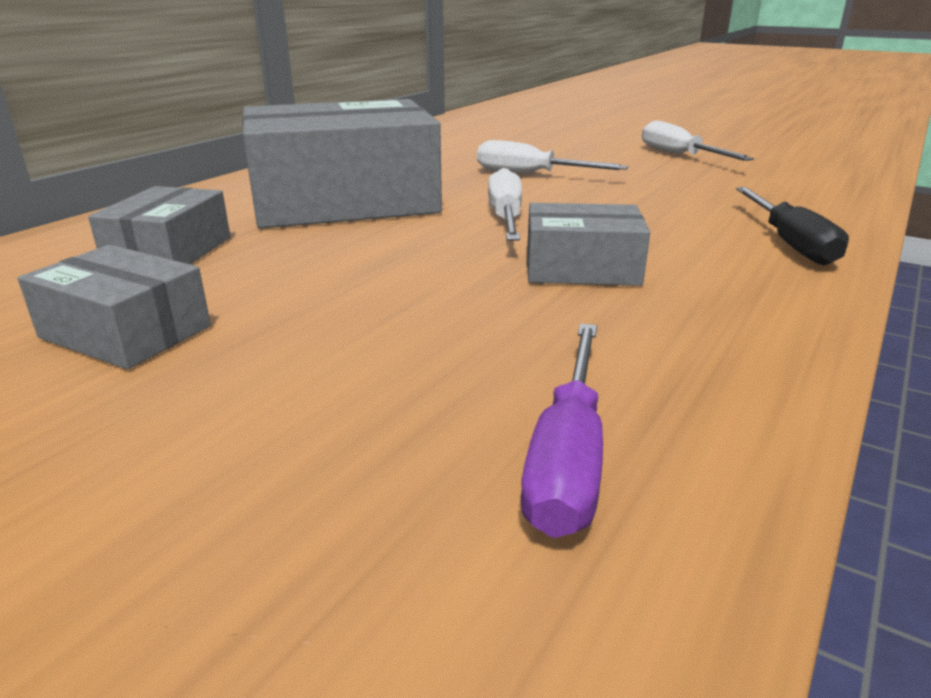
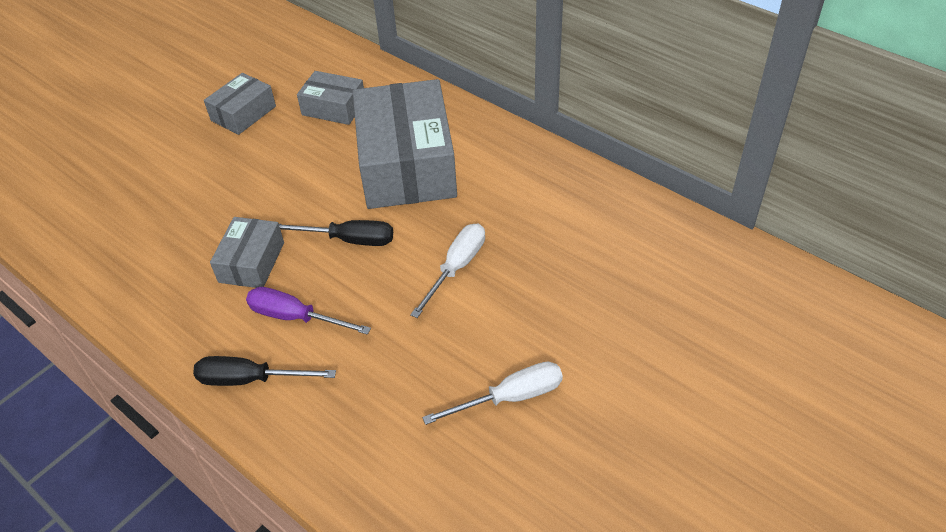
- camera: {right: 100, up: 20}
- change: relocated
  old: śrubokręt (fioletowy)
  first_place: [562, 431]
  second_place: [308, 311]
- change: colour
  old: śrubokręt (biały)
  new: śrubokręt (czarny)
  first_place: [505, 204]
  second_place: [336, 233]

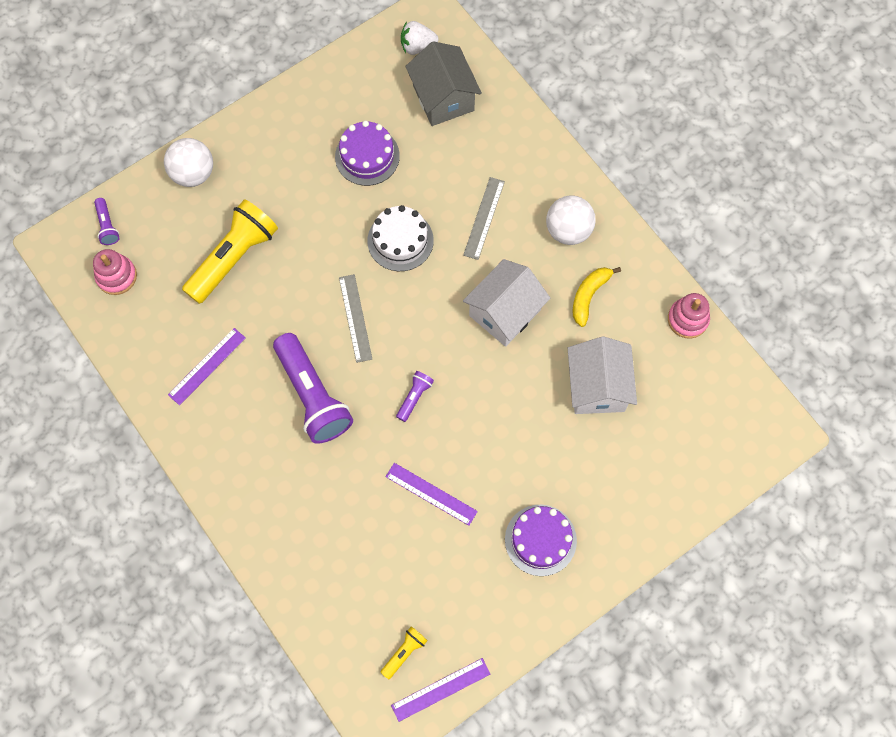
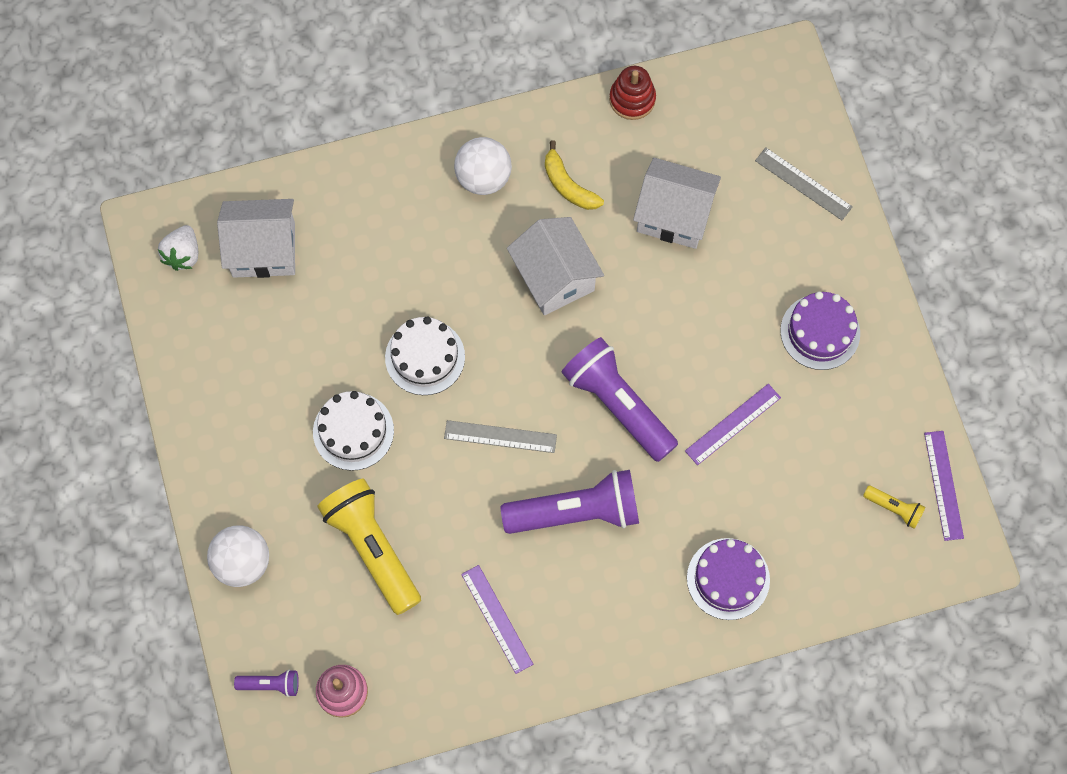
- camera: {right: -70, up: 0}
- change: appeared
  new: tort (biały)
  second_place: [353, 431]
- change: relocated
  old: tort (fioletowy)
  first_place: [367, 153]
  second_place: [728, 579]
- change: relocated
  old: linijka (szary)
  first_place: [484, 218]
  second_place: [804, 183]
- change: colour
  old: domek (szary)
  new: domek (biały)
  first_place: [443, 83]
  second_place: [256, 238]
- change: colour
  old: zabawka nakładanka (różowy)
  new: zabawka nakładanka (czerwony)
  first_place: [689, 316]
  second_place: [632, 93]
- change: spun
  old: latarka (żółty)
  first_place: [404, 653]
  second_place: [894, 507]
  degrees: 150
- change: size
  old: latarka (fioletowy)
  first_place: [415, 396]
  second_place: [620, 399]
  factor: 2.23

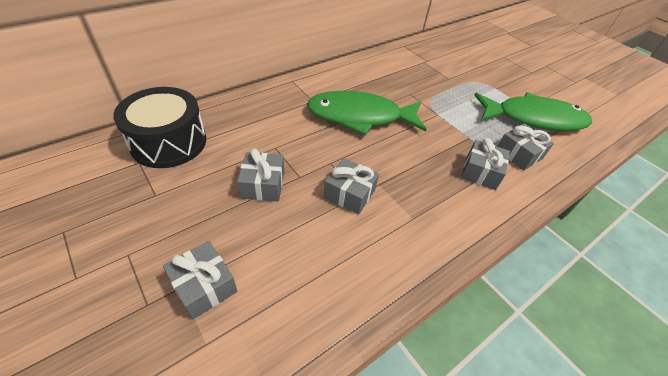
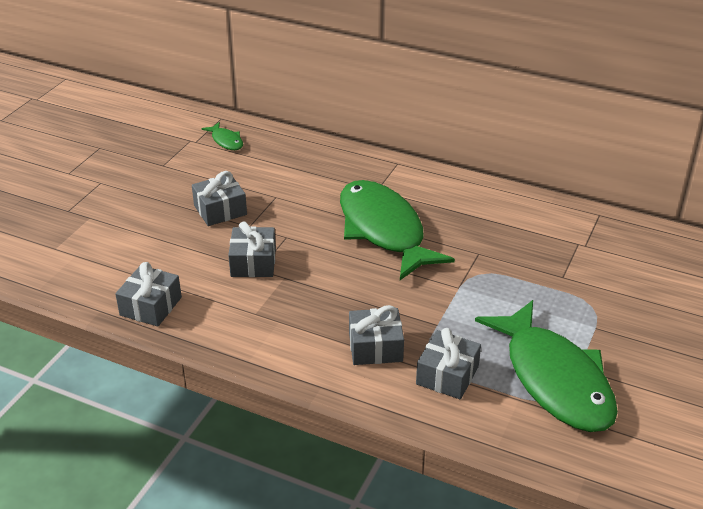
- camera: {right: 65, up: -10}
- change: relocated
  old: prezent (szary)
  first_place: [200, 280]
  second_place: [148, 294]
- change: exchanged
  old: bęben (czarny)
  new: ryba (zielony)
  first_place: [159, 127]
  second_place: [222, 136]

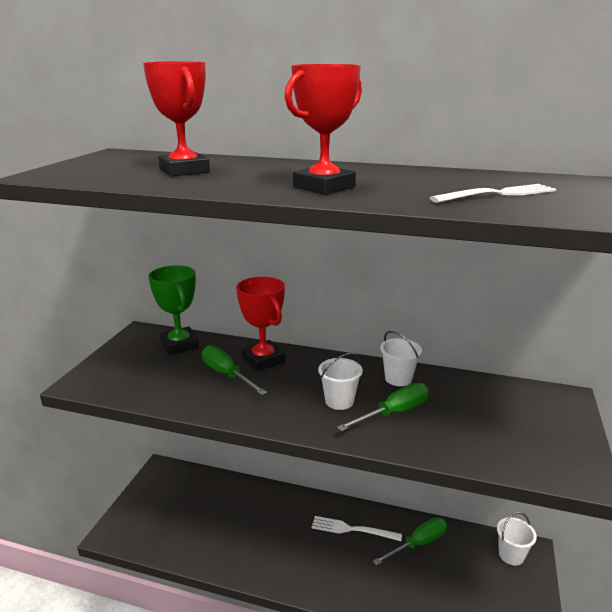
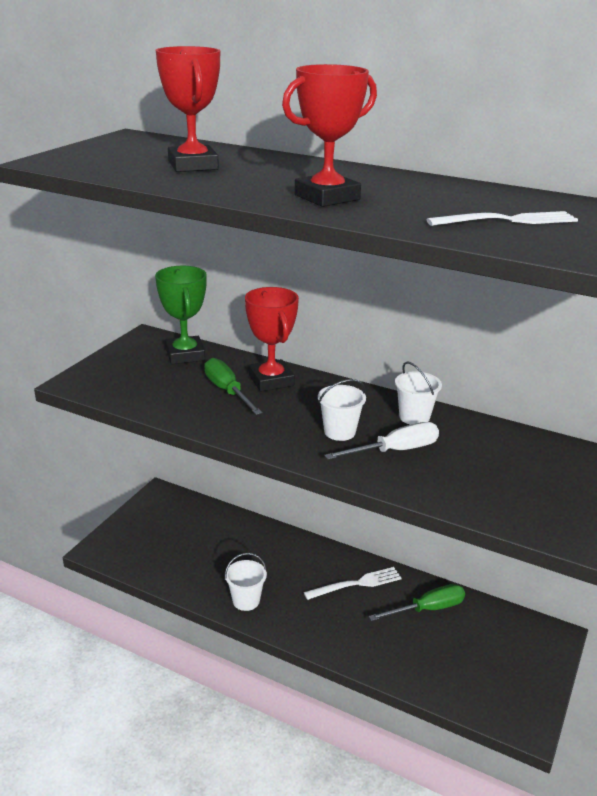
- camera: {right: 10, up: 5}
- change: relocated
  old: wiadro (biały)
  first_place: [517, 539]
  second_place: [246, 582]
- change: colour
  old: śrubokręt (zielony)
  new: śrubokręt (biały)
  first_place: [383, 407]
  second_place: [381, 441]
- change: spun
  old: widelec (biały)
  first_place: [357, 528]
  second_place: [353, 583]
  degrees: 135

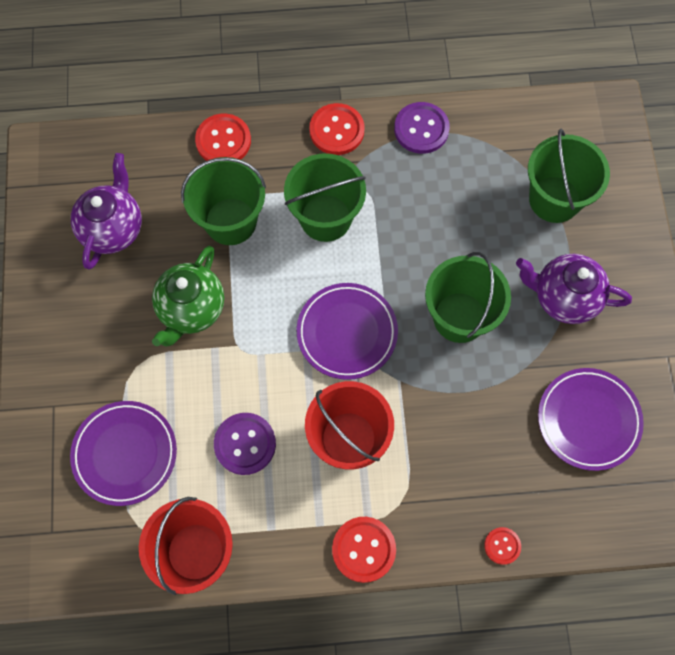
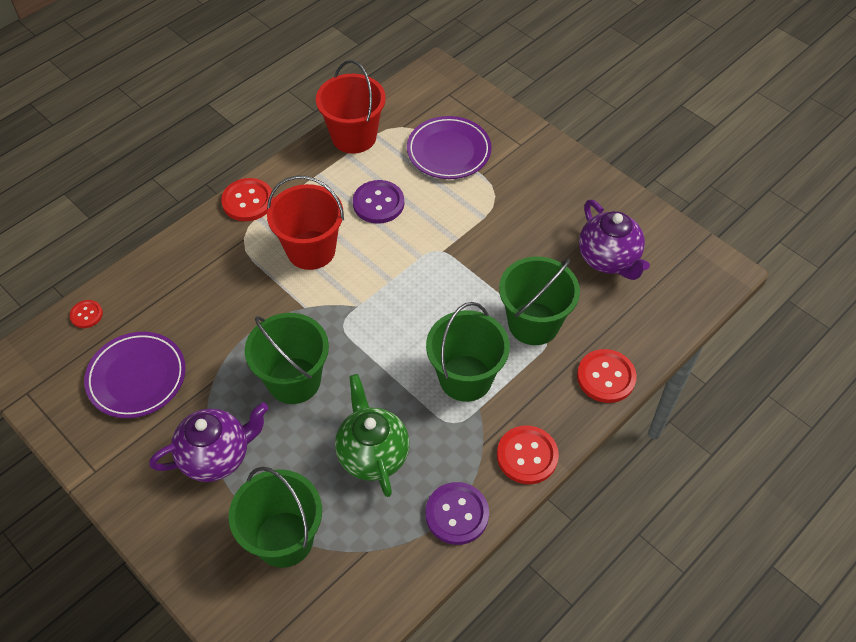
- camera: {right: 140, up: -15}
- change: missing
  old: talerz (fioletowy)
  first_place: [347, 331]
- change: relocated
  old: imbryk (zielony)
  first_place: [188, 296]
  second_place: [372, 435]
- change: relocated
  old: guzik (czerwony)
  first_place: [502, 546]
  second_place: [86, 314]

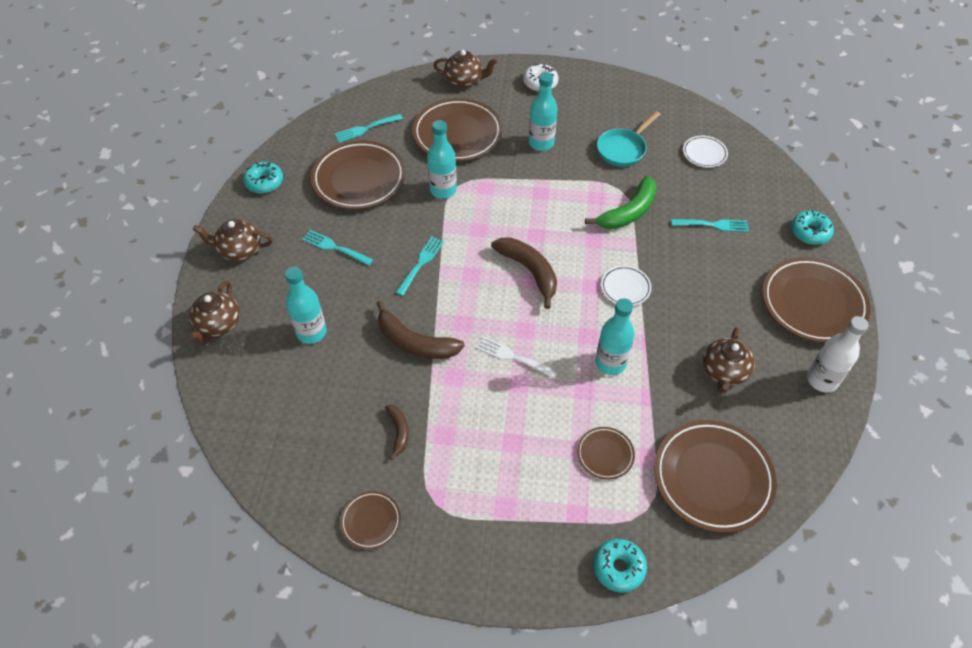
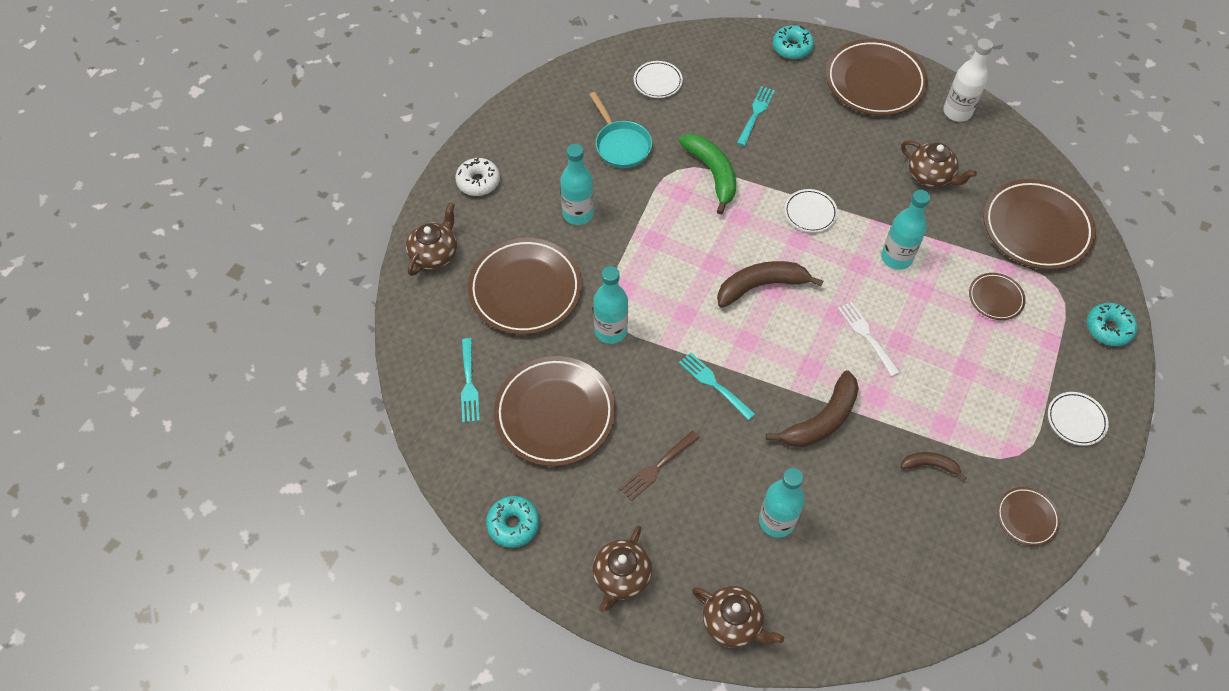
- camera: {right: -70, up: 5}
- change: appeared
  new: talerz (biały)
  second_place: [1078, 419]
- change: colour
  old: widelec (turkusowy)
  new: widelec (brązowy)
  first_place: [337, 248]
  second_place: [659, 466]
- change: spun
  old: widelec (biały)
  first_place: [517, 357]
  second_place: [869, 339]
  degrees: 105

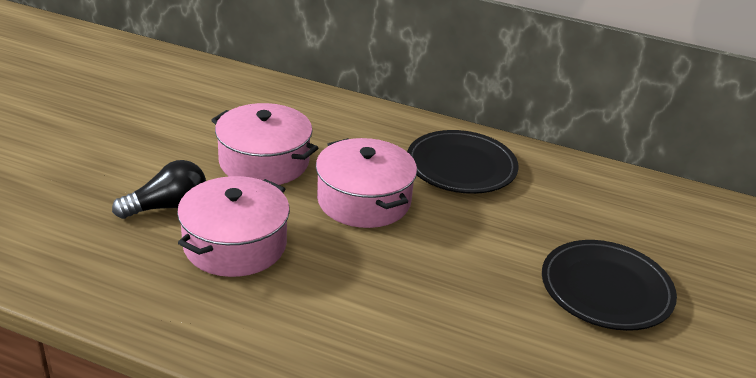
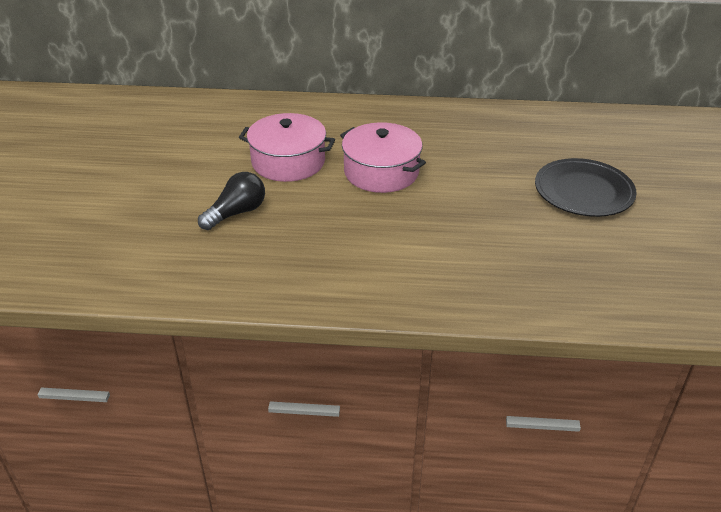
- camera: {right: -15, up: 5}
- change: missing
  old: garnek (różowy)
  first_place: [233, 226]
- change: missing
  old: talerz (czarny)
  first_place: [463, 162]

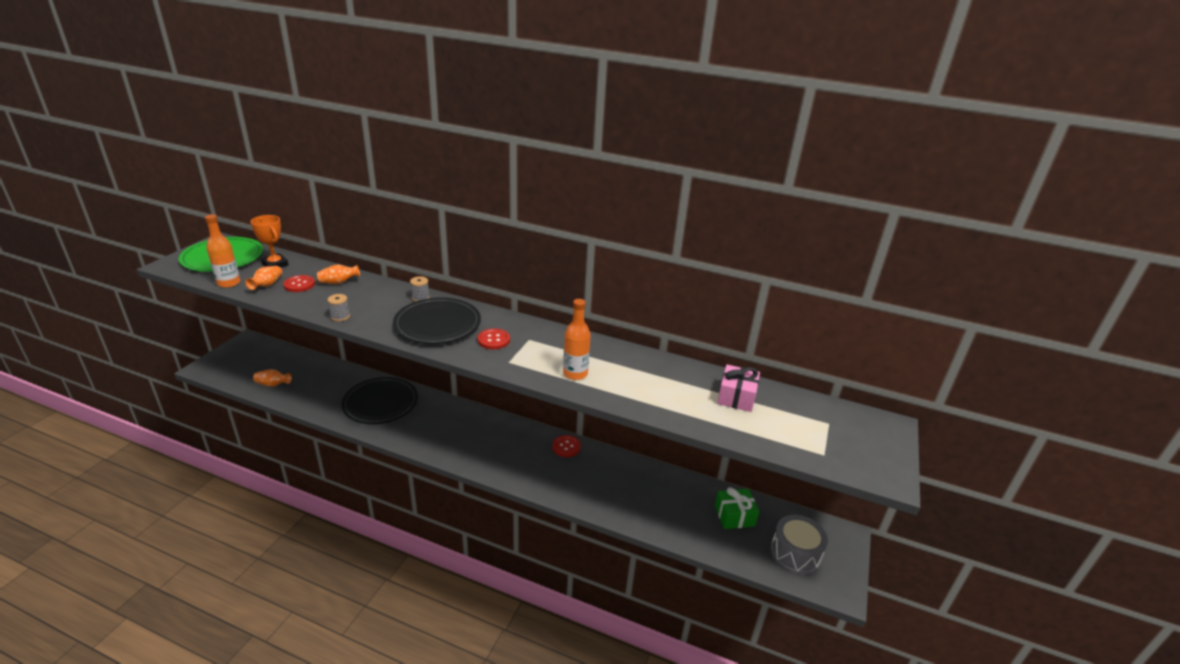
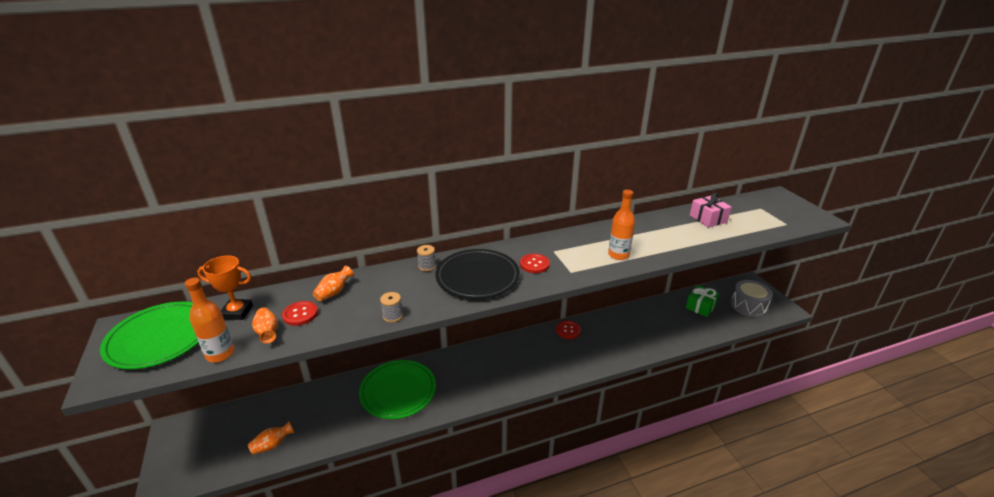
- camera: {right: -40, up: 0}
- change: colour
  old: talerz (czarny)
  new: talerz (zielony)
  first_place: [379, 400]
  second_place: [397, 389]

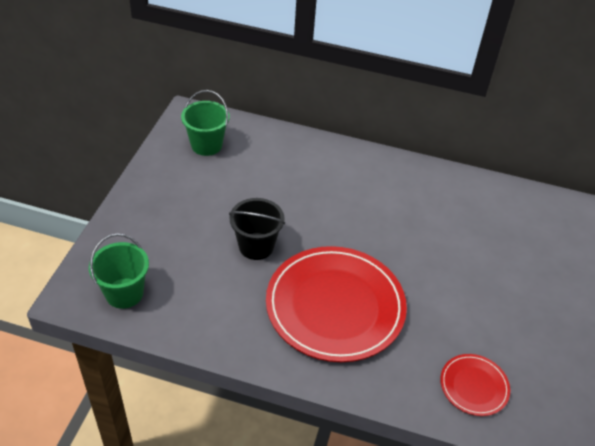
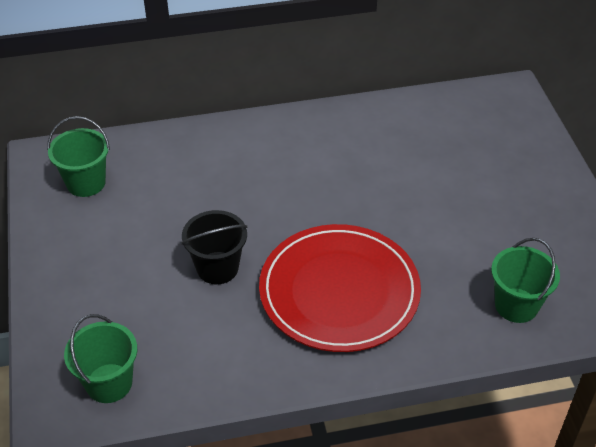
- camera: {right: -25, up: 0}
- change: exchanged
  old: talerz (czerwony)
  new: wiadro (zielony)
  first_place: [475, 385]
  second_place: [525, 280]

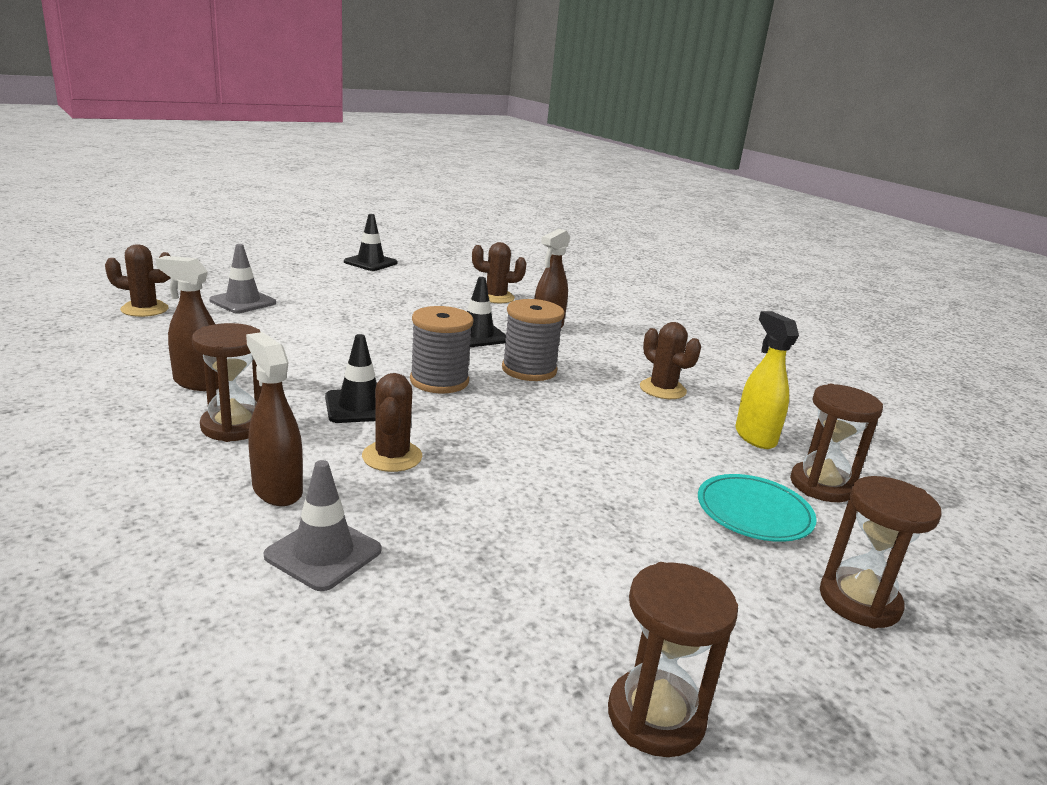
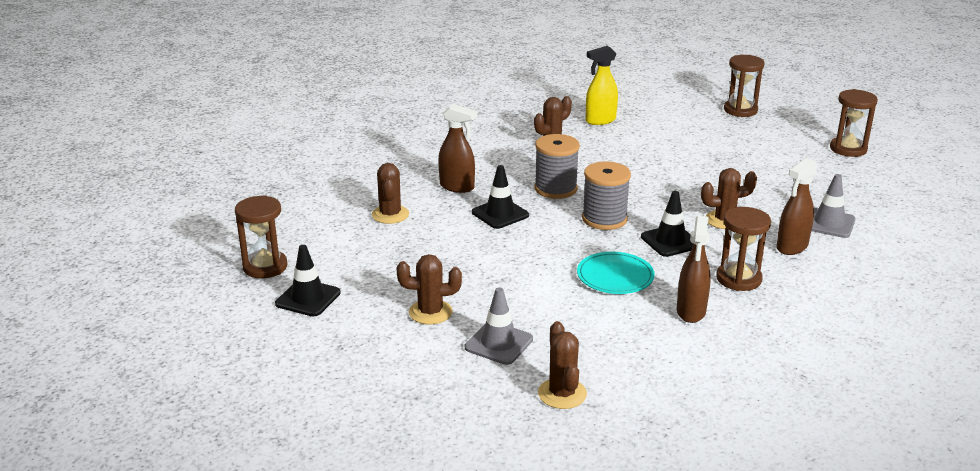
- camera: {right: -95, up: 5}
- change: appeared
  new: kaktus (brązowy)
  second_place: [429, 289]
- change: relocated
  old: talerz (turkusowy)
  first_place: [757, 508]
  second_place: [616, 273]
- change: relocated
  old: klepsydra (brązowy)
  first_place: [836, 443]
  second_place: [261, 236]

